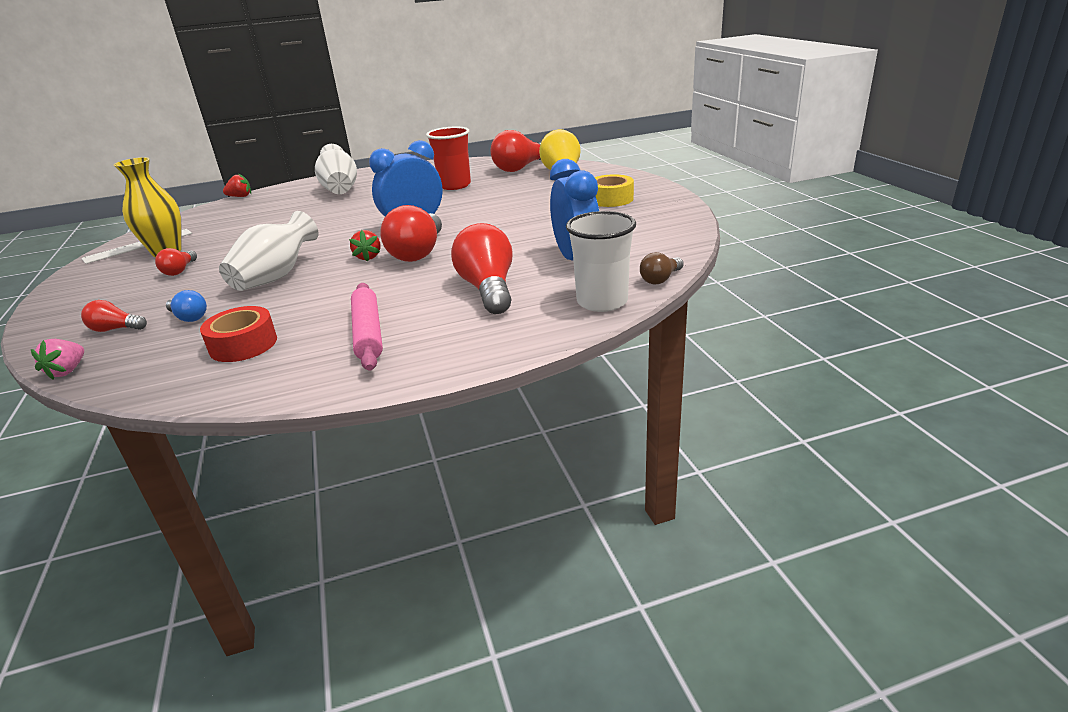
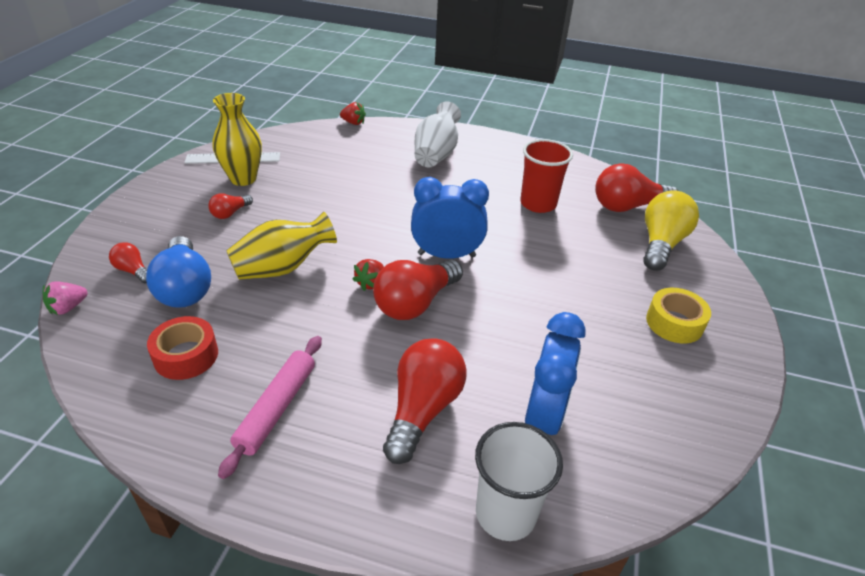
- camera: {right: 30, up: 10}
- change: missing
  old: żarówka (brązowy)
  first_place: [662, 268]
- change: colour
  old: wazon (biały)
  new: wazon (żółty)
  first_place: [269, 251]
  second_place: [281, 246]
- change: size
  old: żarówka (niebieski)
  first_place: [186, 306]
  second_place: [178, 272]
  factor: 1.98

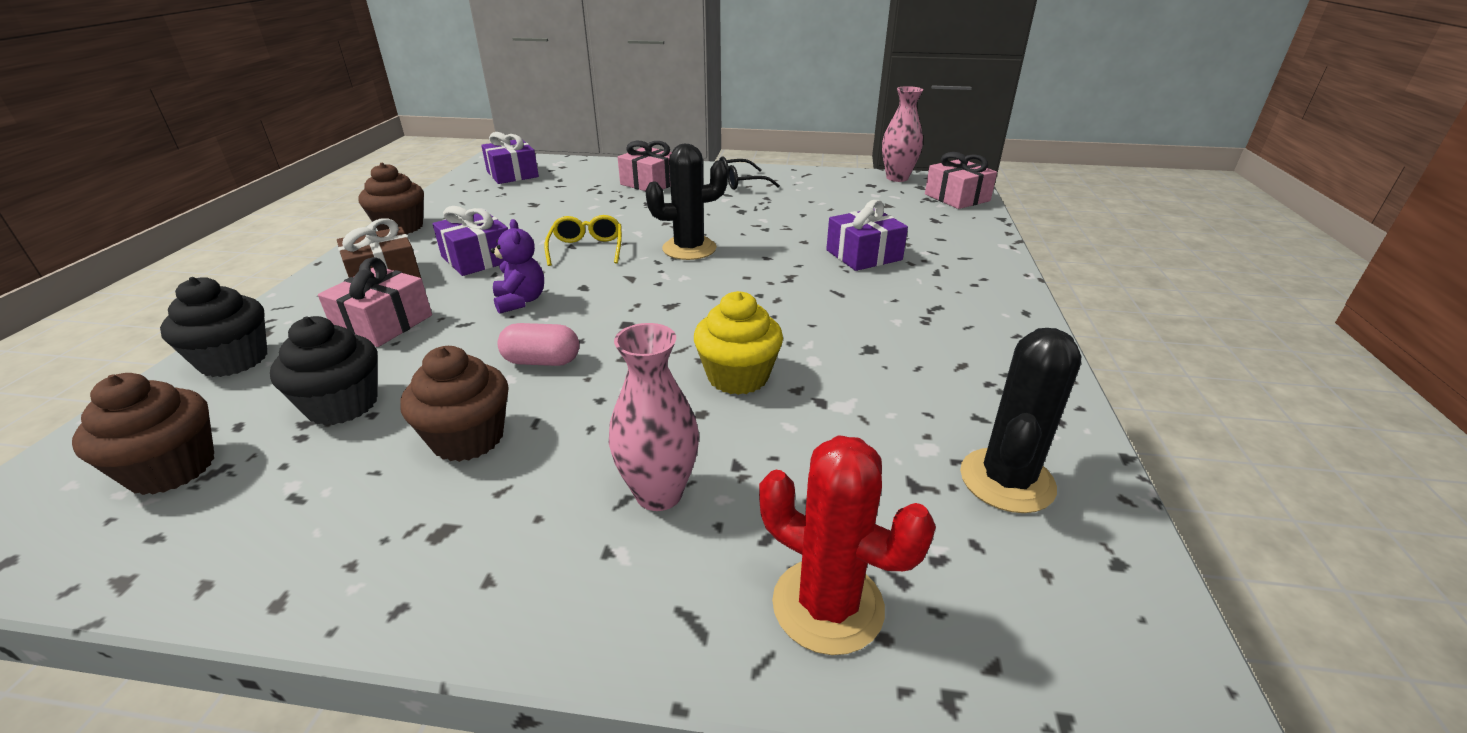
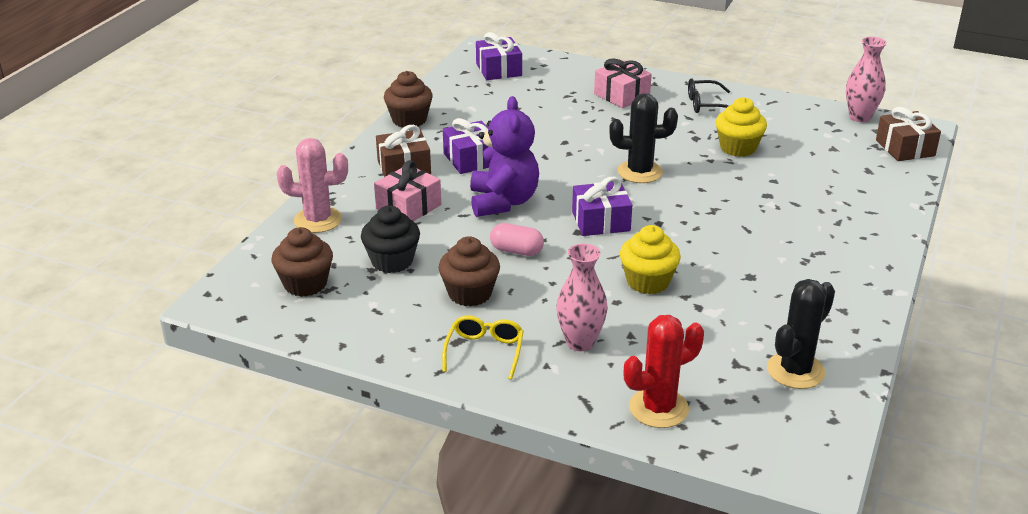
- camera: {right: 15, up: 0}
- change: appeared
  new: muffinka (żółty)
  second_place: [741, 127]
- change: relocated
  old: okulary (żółty)
  first_place: [583, 240]
  second_place: [483, 347]
- change: relocated
  old: prezent (fioletowy)
  first_place: [867, 235]
  second_place: [602, 206]
- change: exchanged
  old: muffinka (czarny)
  new: kaktus (różowy)
  first_place: [213, 327]
  second_place: [312, 185]
- change: colour
  old: prezent (różowy)
  new: prezent (brązowy)
  first_place: [961, 180]
  second_place: [908, 134]
- change: spun
  old: kaktus (czerwony)
  first_place: [847, 545]
  second_place: [664, 371]
  degrees: -75
- change: size
  old: miś (fioletowy)
  first_place: [517, 266]
  second_place: [504, 156]
  factor: 1.78

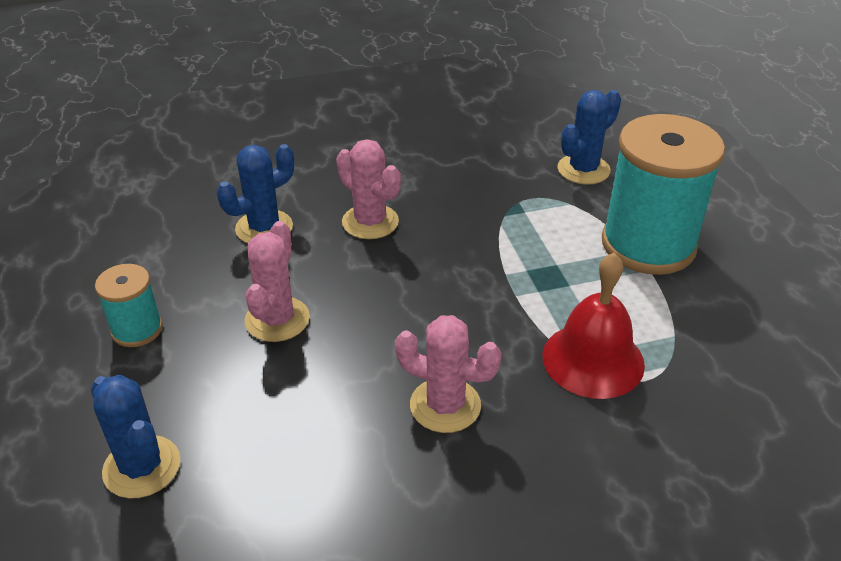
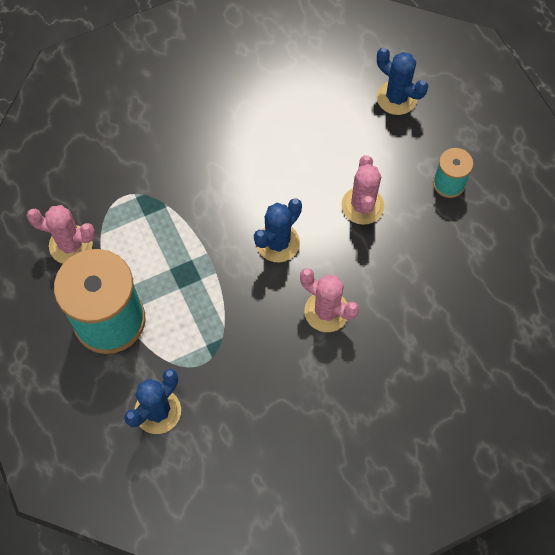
- camera: {right: 170, up: 25}
- change: missing
  old: dzwonek (czerwony)
  first_place: [594, 326]
- change: relocated
  old: kaktus (niebieski)
  first_place: [255, 193]
  second_place: [278, 230]
- change: relocated
  old: kaktus (różowy)
  first_place: [448, 374]
  second_place: [60, 234]

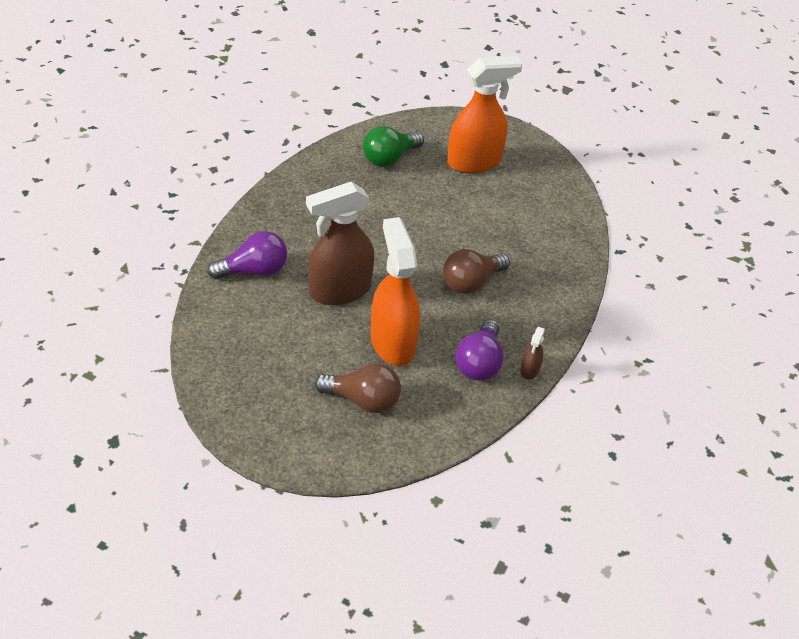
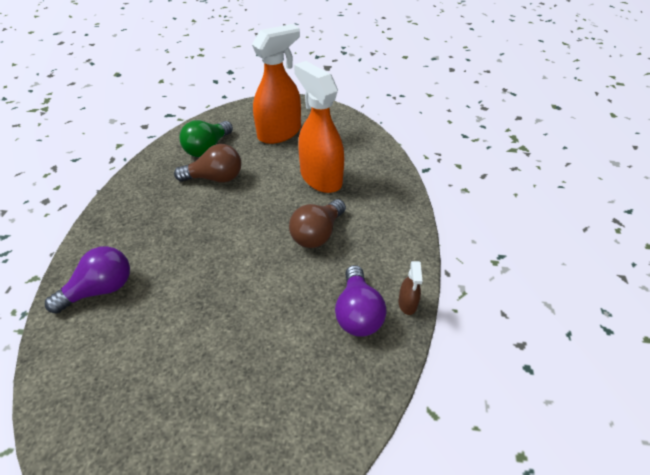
- camera: {right: -15, up: 0}
- change: missing
  old: spryskiwacz (brązowy)
  first_place: [340, 243]
- change: relocated
  old: żarówka (brązowy)
  first_place: [358, 388]
  second_place: [207, 163]
- change: relocated
  old: spryskiwacz (pomarańczowy)
  first_place: [395, 291]
  second_place: [319, 127]

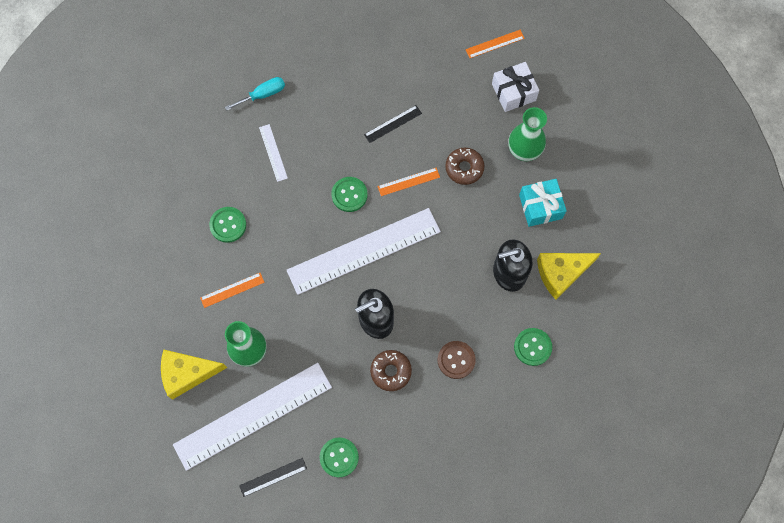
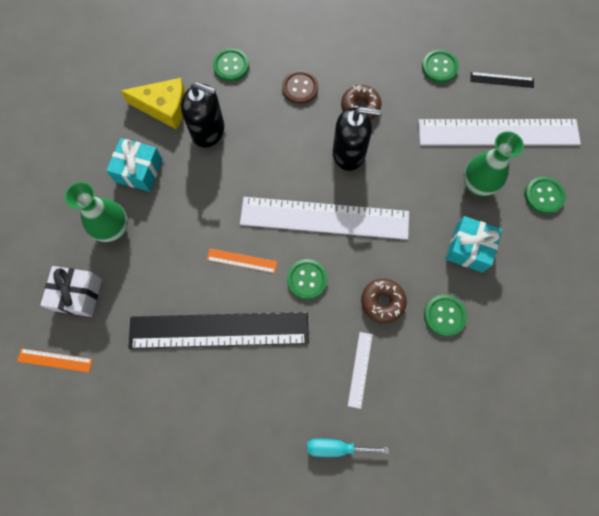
- camera: {right: -150, up: 0}
- change: relocated
  old: donut (brązowy)
  first_place: [464, 166]
  second_place: [384, 300]
- change: exchanged
  old: ser (żółty)
  new: guzik (zielony)
  first_place: [194, 374]
  second_place: [545, 195]
- change: exchanged
  old: linijka (pomarańczowy)
  new: prezent (turkusowy)
  first_place: [232, 290]
  second_place: [474, 244]
- change: size
  old: linijka (czarny)
  first_place: [393, 124]
  second_place: [218, 330]
  factor: 2.45

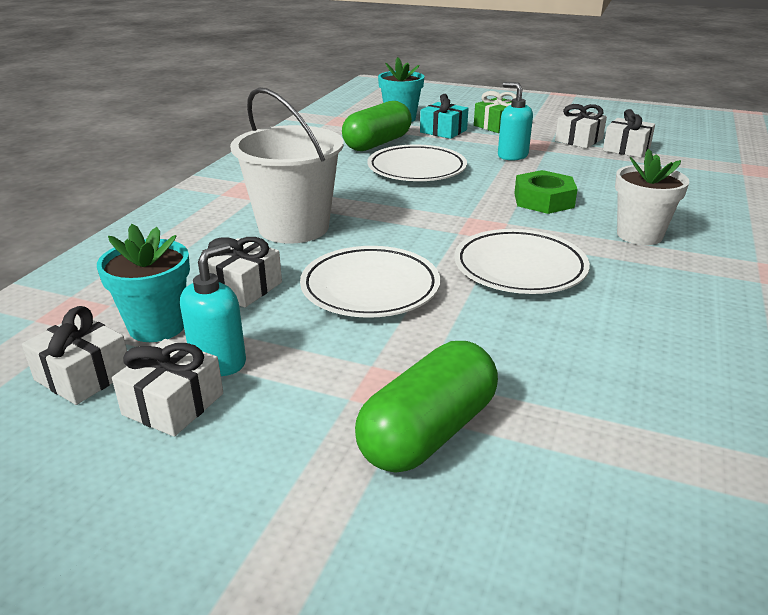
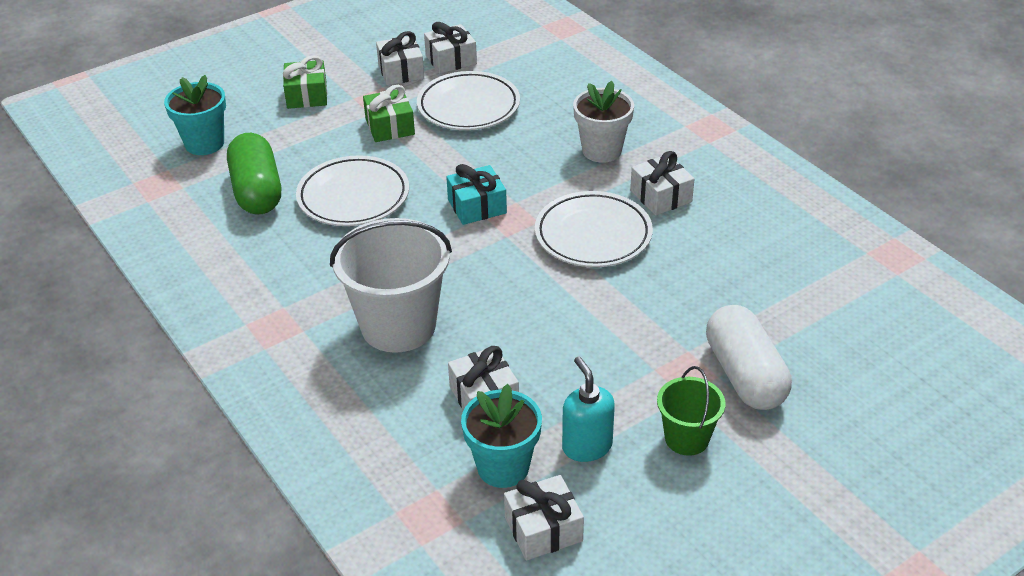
- camera: {right: -55, up: 10}
- change: missing
  old: nakrętka (zielony)
  first_place: [546, 192]
- change: appeared
  new: wiadro (zielony)
  second_place: [691, 411]
- change: relocated
  old: prezent (biały)
  first_place: [167, 388]
  second_place: [662, 183]
- change: relocated
  old: talerz (biały)
  first_place: [370, 282]
  second_place: [468, 100]
- change: relocated
  old: prezent (turkusowy)
  first_place: [444, 116]
  second_place: [476, 194]
- change: exchanged
  old: dozownik mydła (turkusowy)
  new: prezent (zielony)
  first_place: [515, 121]
  second_place: [389, 113]
- change: colour
  old: kapsułka (zielony)
  new: kapsułka (biały)
  first_place: [426, 406]
  second_place: [749, 357]

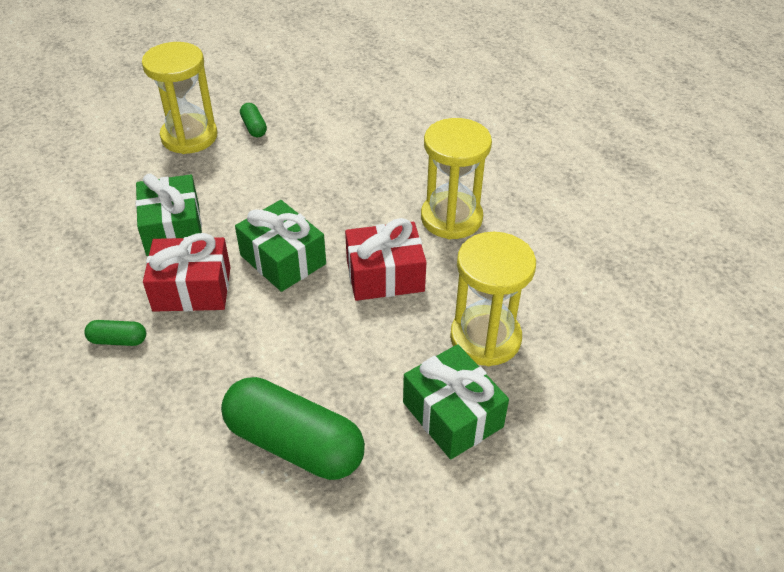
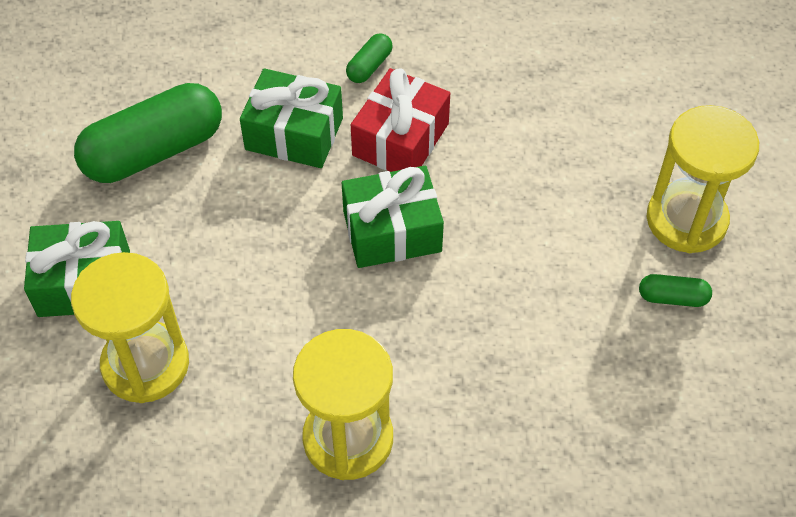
- camera: {right: 120, up: 10}
- change: missing
  old: prezent (czerwony)
  first_place: [385, 259]
- change: relocated
  old: prezent (zielony)
  first_place: [169, 214]
  second_place: [291, 118]

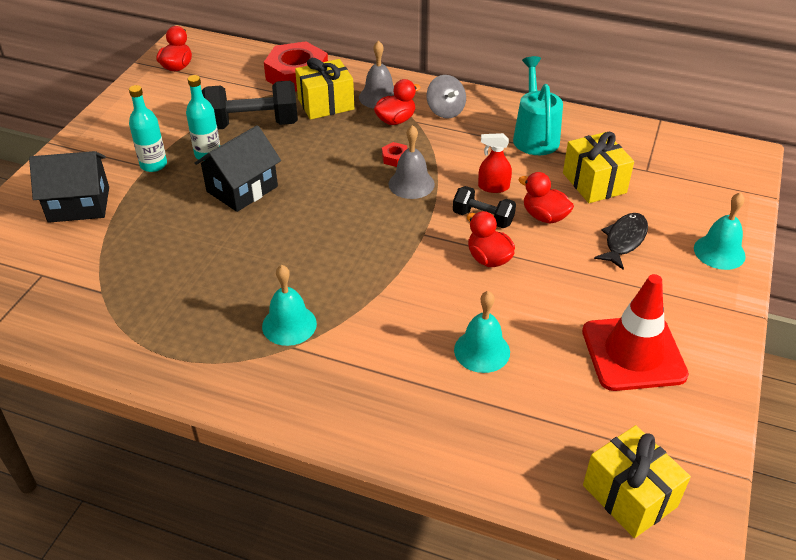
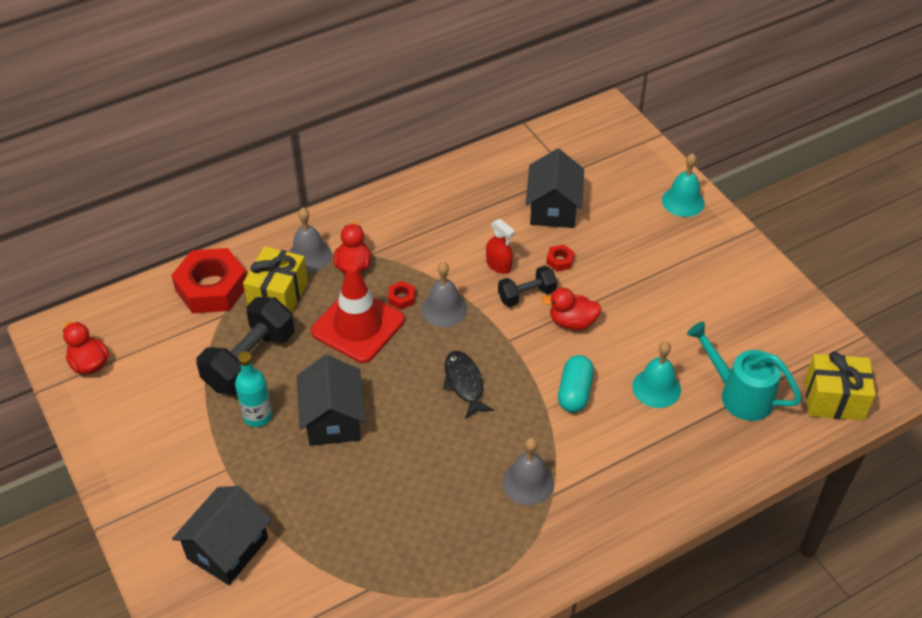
- camera: {right: -50, up: 5}
- change: missing
  old: butelka (turkusowy)
  first_place: [148, 128]
- change: missing
  old: bączek (szary)
  first_place: [446, 97]
- change: appeared
  new: kapsułka (turkusowy)
  second_place: [576, 384]
- change: relocated
  old: konewka (turkusowy)
  first_place: [538, 105]
  second_place: [744, 371]
- change: relocated
  old: pachołek (czerwony)
  first_place: [635, 332]
  second_place: [358, 313]
- change: relocated
  old: ryba (czarny)
  first_place: [621, 241]
  second_place: [468, 385]
- change: exchanged
  old: kaczka (czerwony)
  new: nakrętka (czerwony)
  first_place: [546, 197]
  second_place: [560, 257]
- change: exchanged
  old: prezent (żółty)
  new: domek (czarny)
  first_place: [598, 167]
  second_place: [555, 188]
- change: colour
  old: dzwonek (turkusowy)
  new: dzwonek (szary)
  first_place: [289, 305]
  second_place: [528, 471]
- change: spun
  old: spryskiwacz (czerwony)
  first_place: [495, 163]
  second_place: [500, 246]
  degrees: -90

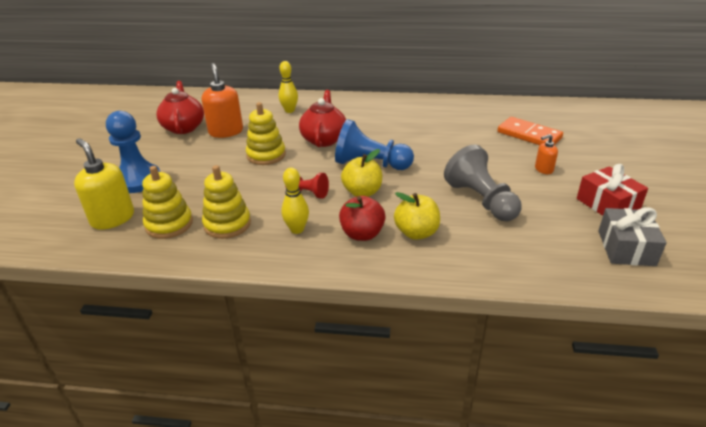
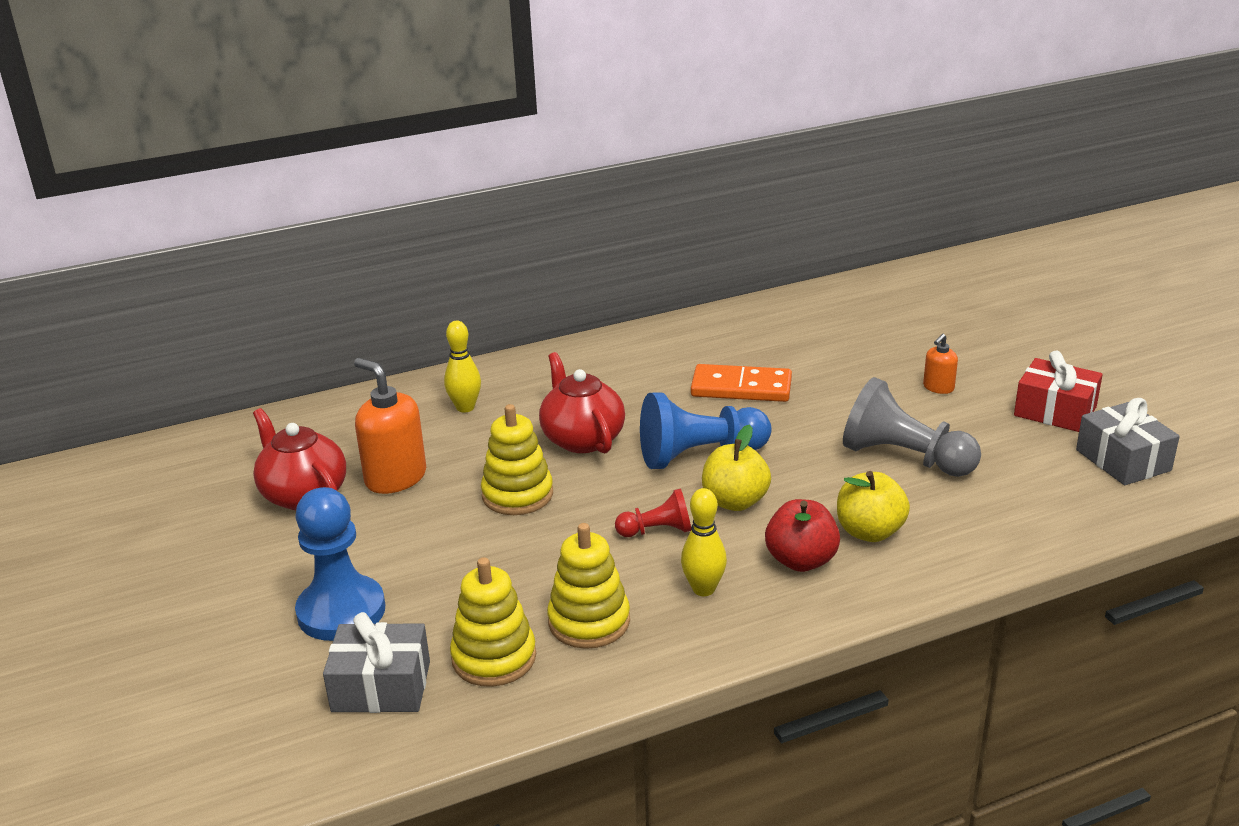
- camera: {right: -30, up: -5}
- change: relocated
  old: kostka domina (pomarańczowy)
  first_place: [530, 131]
  second_place: [741, 383]
- change: exchanged
  old: dozownik mydła (żółty)
  new: prezent (szary)
  first_place: [104, 184]
  second_place: [376, 662]

